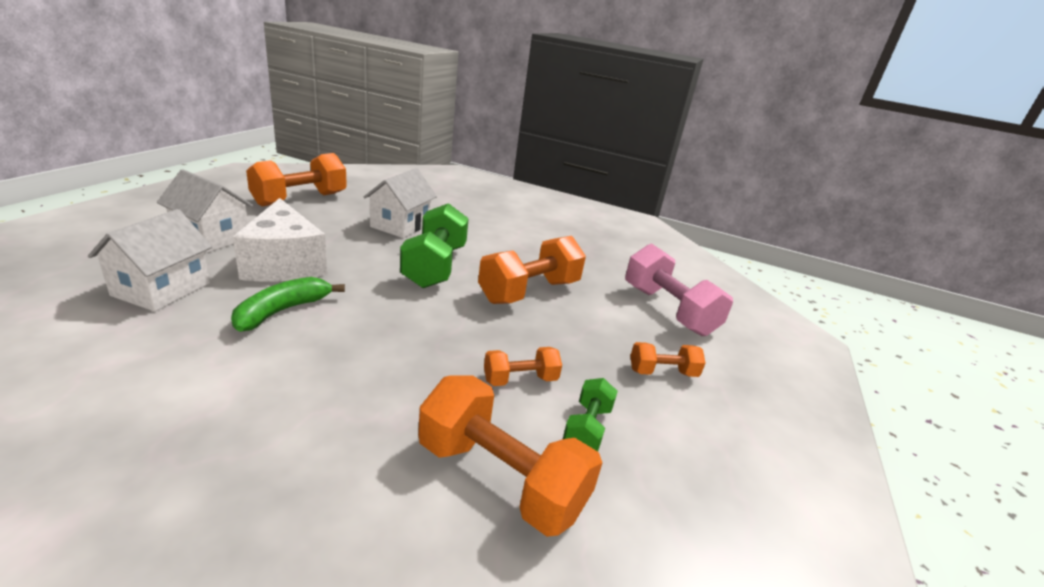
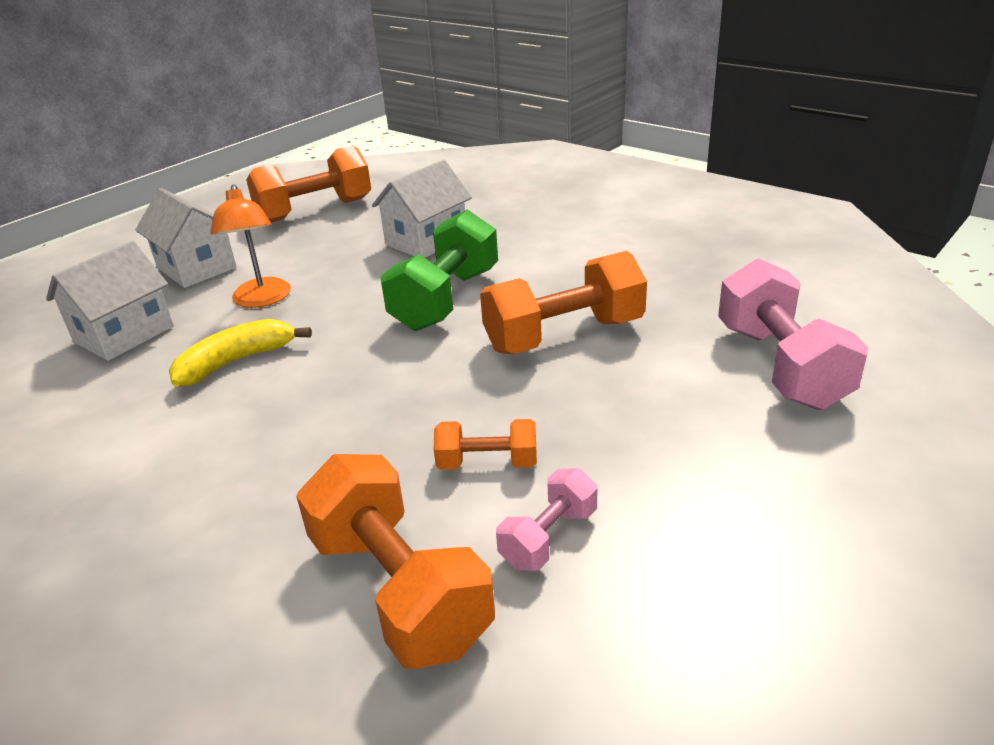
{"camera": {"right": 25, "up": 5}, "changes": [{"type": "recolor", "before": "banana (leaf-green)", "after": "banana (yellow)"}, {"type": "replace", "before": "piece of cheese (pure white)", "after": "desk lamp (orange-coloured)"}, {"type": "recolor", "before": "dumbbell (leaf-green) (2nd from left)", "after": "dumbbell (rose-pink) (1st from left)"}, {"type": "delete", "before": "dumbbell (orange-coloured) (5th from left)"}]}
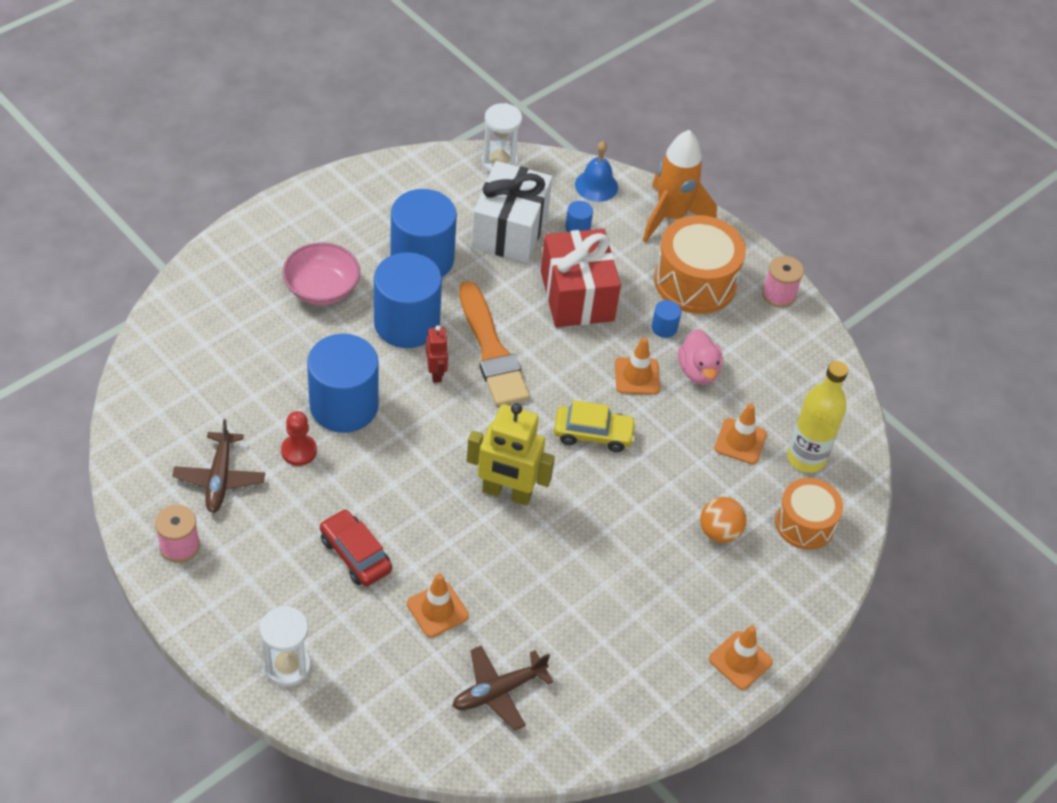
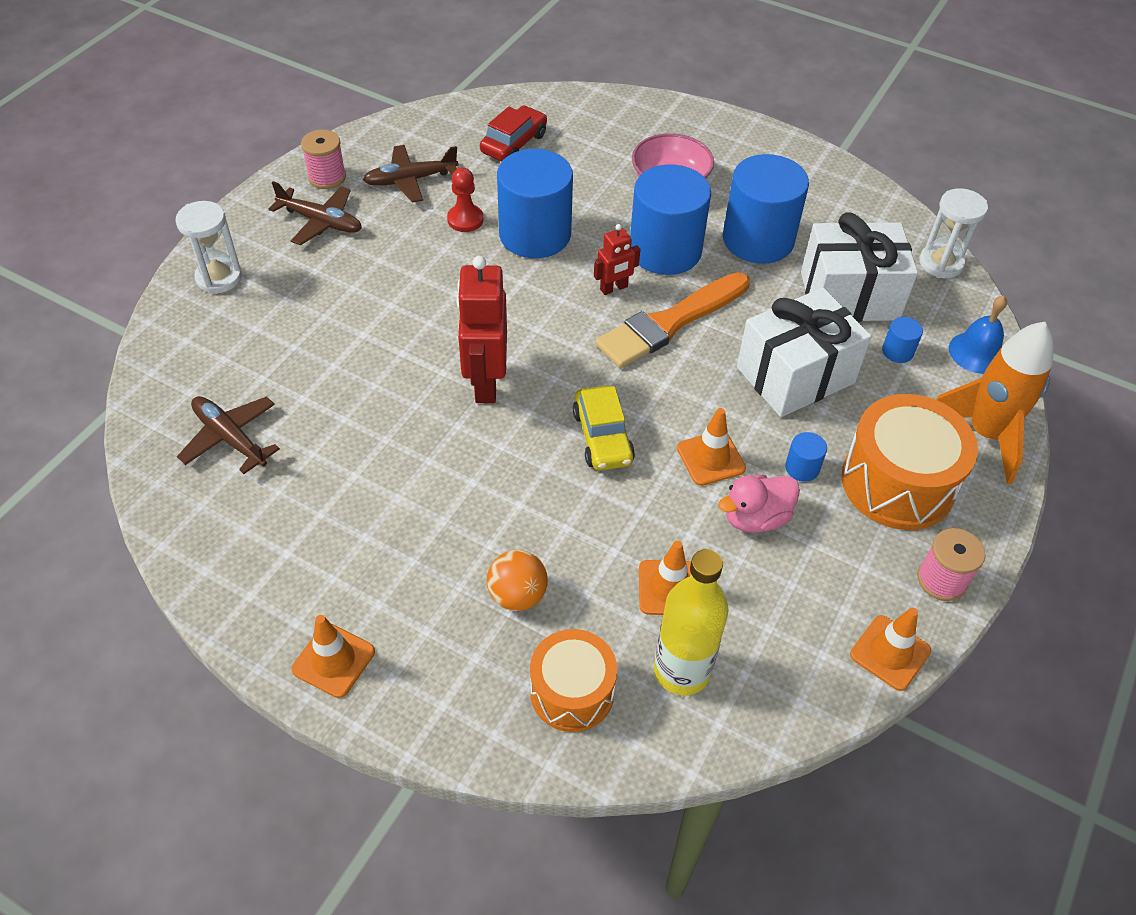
{"camera": {"right": 75, "up": 0}, "changes": [{"type": "insert", "after": "aeroplane (brown) (2nd from left)"}, {"type": "recolor", "before": "robot figure (yellow)", "after": "robot figure (red) (1st from left)"}, {"type": "move", "before": "car (red)"}, {"type": "recolor", "before": "gift (red)", "after": "gift (pure white) (1st from left)"}, {"type": "move", "before": "safety cone (orange-coloured) (1st from left in the first image)", "after": "safety cone (orange-coloured) (4th from left)"}]}
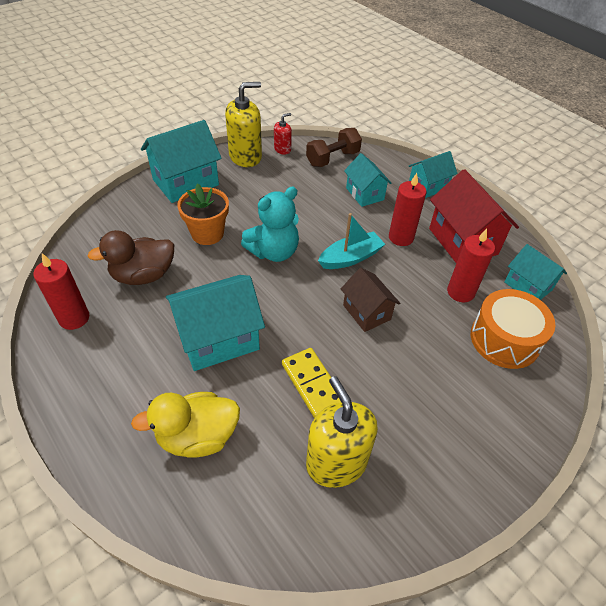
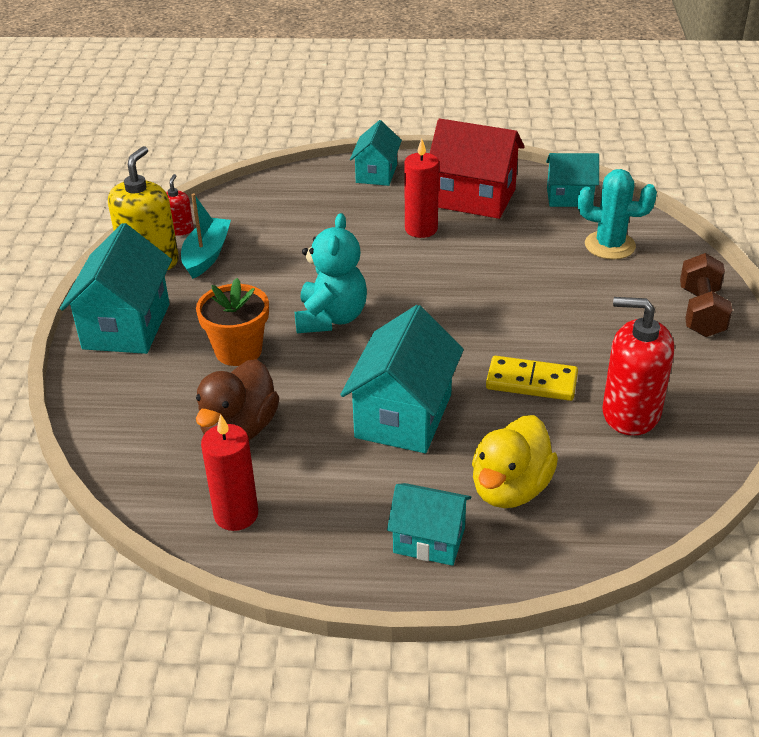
{"camera": {"right": -45, "up": -10}, "changes": [{"type": "move", "before": "boat (turquoise)"}, {"type": "move", "before": "toy house (turquoise) (3rd from left in the first image)", "after": "toy house (turquoise) (4th from left)"}, {"type": "replace", "before": "drum (orange-coloured)", "after": "saguaro cactus (turquoise)"}, {"type": "recolor", "before": "soap pump (yellow) (2nd from left)", "after": "soap pump (red) (2nd from left)"}, {"type": "move", "before": "dumbbell (brown)"}, {"type": "delete", "before": "toy house (brown)"}, {"type": "delete", "before": "wax candle (red) (3rd from left)"}]}
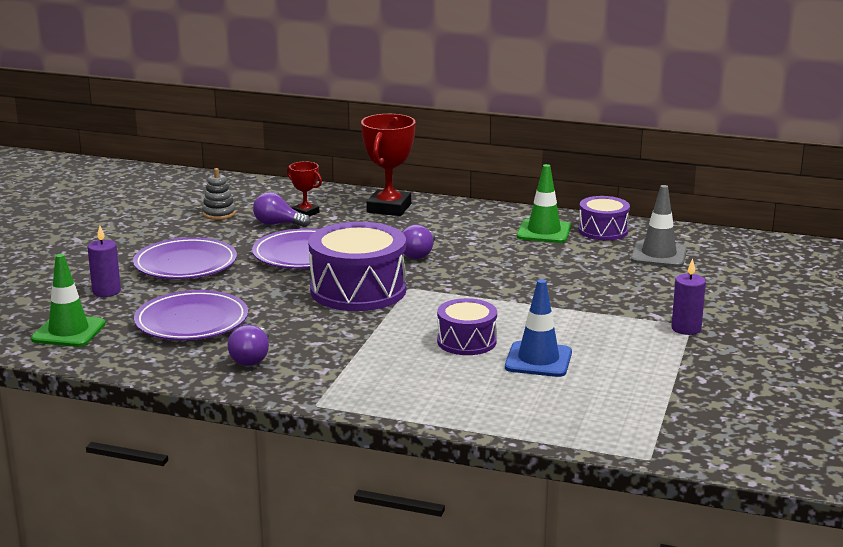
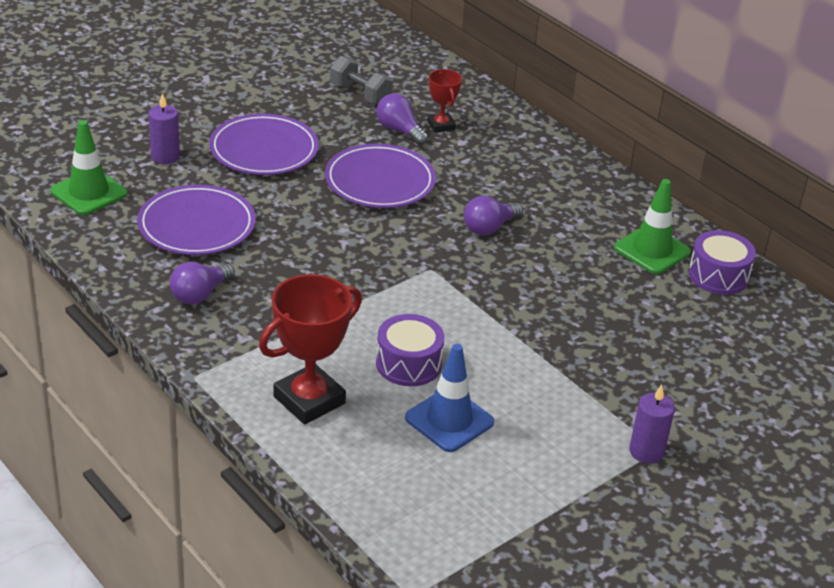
{"camera": {"right": 30, "up": 15}, "changes": [{"type": "move", "before": "award cup (red) (2nd from left in the first image)", "after": "award cup (red) (1st from left)"}, {"type": "replace", "before": "ring stacker (ash-grey)", "after": "dumbbell (ash-grey)"}, {"type": "delete", "before": "drum (royal purple) (1st from left)"}, {"type": "delete", "before": "safety cone (ash-grey)"}]}
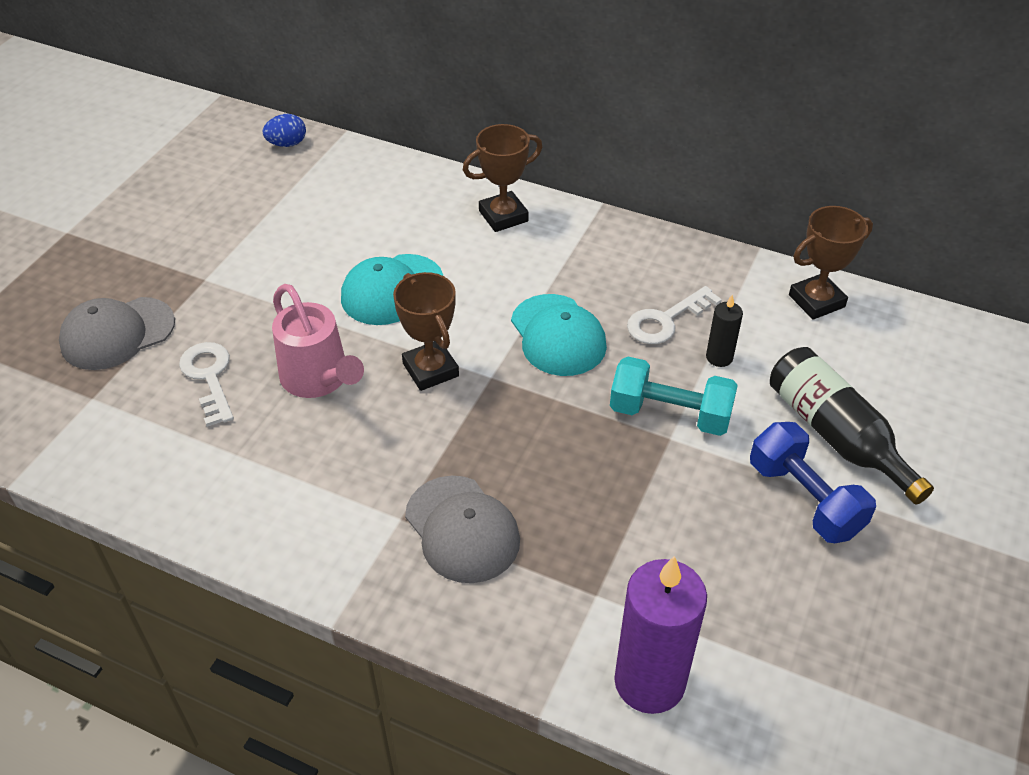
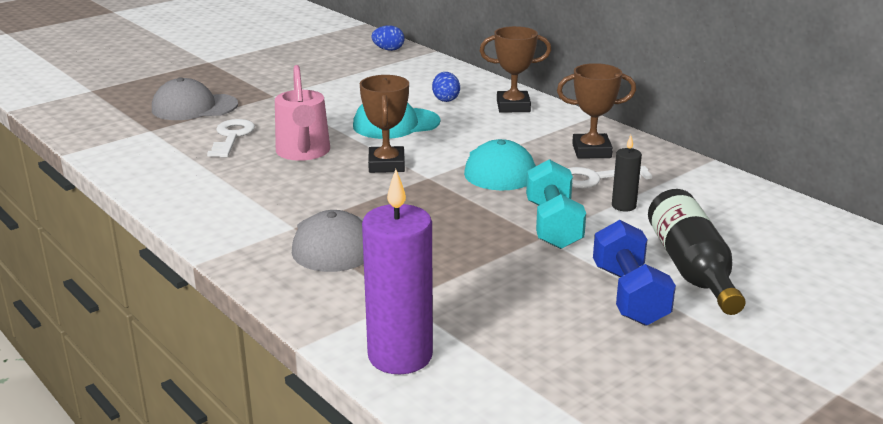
{"camera": {"right": 25, "up": -20}, "changes": [{"type": "insert", "after": "egg shape (blue) (2nd from left)"}, {"type": "rotate", "before": "dumbbell (turquoise)", "turn": 45}, {"type": "move", "before": "award cup (brown) (3rd from left)"}]}
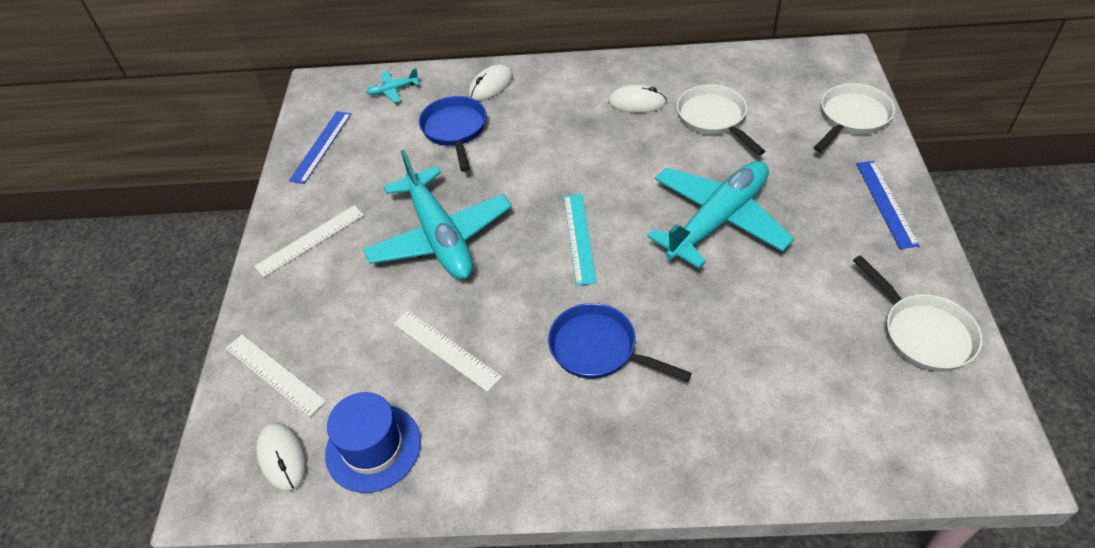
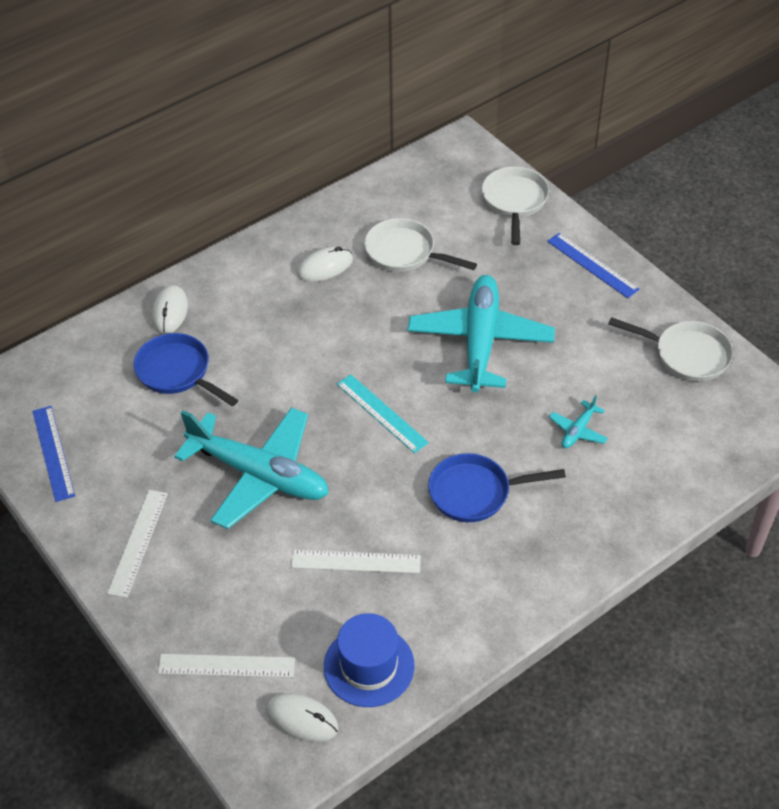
{"camera": {"right": -40, "up": 0}, "changes": [{"type": "move", "before": "aeroplane (turquoise) (1st from left in the first image)", "after": "aeroplane (turquoise) (3rd from left)"}]}
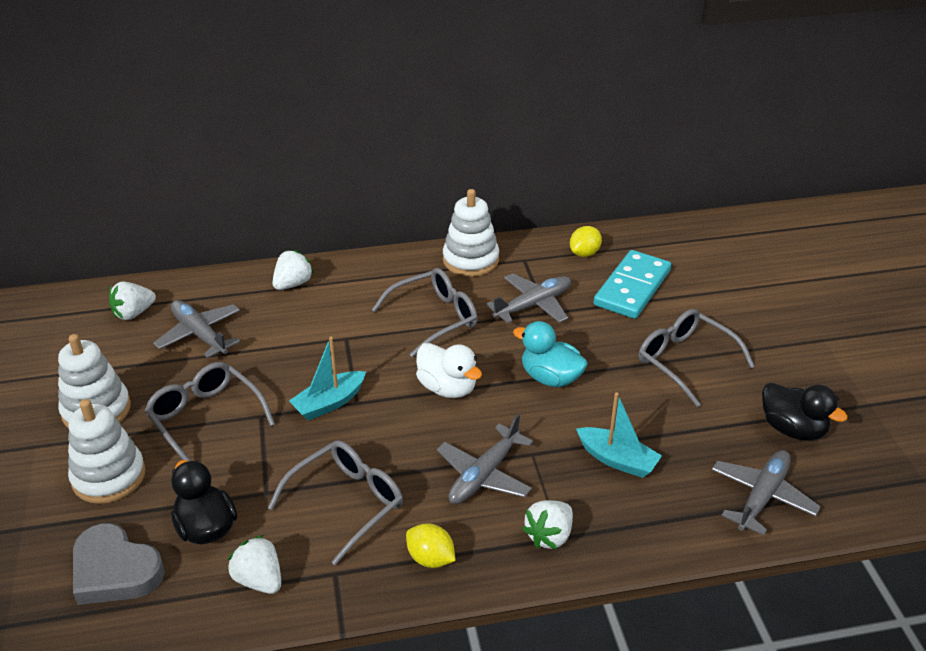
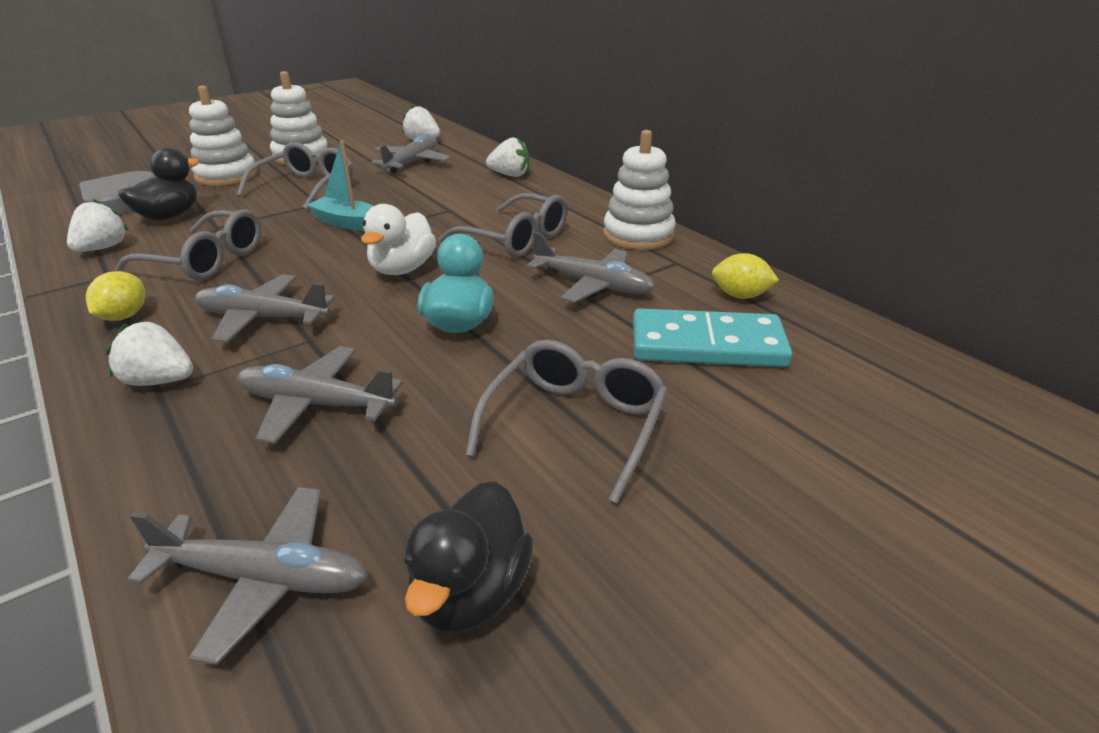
{"camera": {"right": 65, "up": -5}, "changes": [{"type": "replace", "before": "boat (turquoise) (2nd from left)", "after": "aeroplane (ash-grey) (3rd from left)"}]}
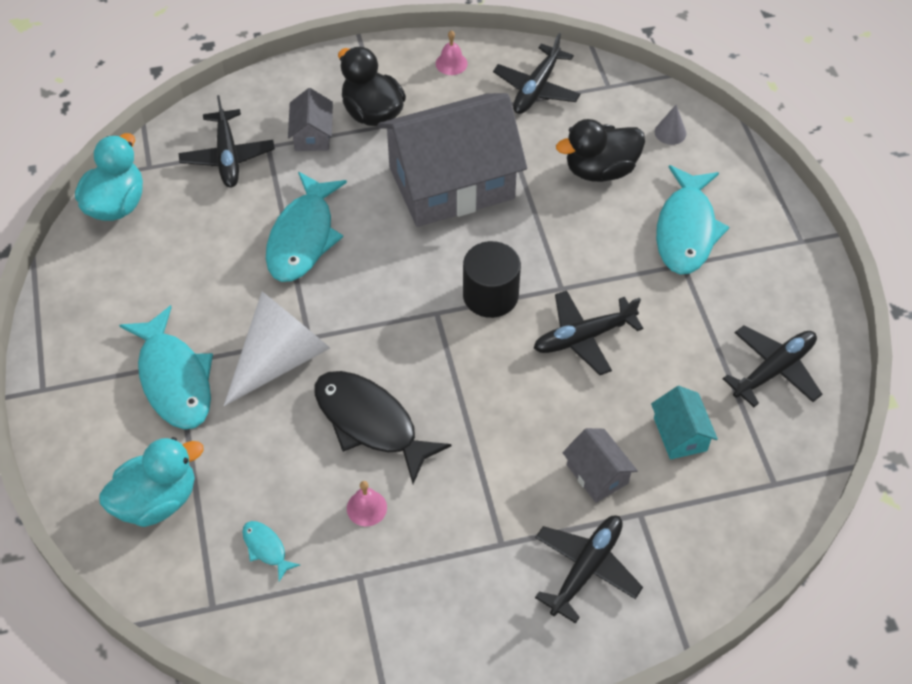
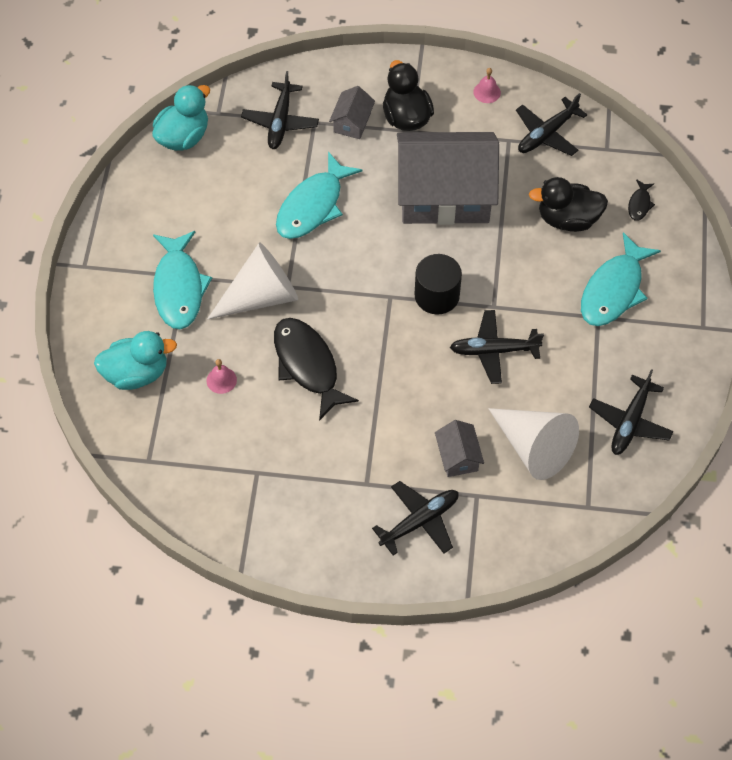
{"camera": {"right": 20, "up": 5}, "changes": [{"type": "move", "before": "bell (rose-pink) (1st from left)"}, {"type": "replace", "before": "toy house (turquoise)", "after": "cone shape (pure white) (2nd from left)"}, {"type": "rotate", "before": "aeroplane (jet-black) (5th from left)", "turn": 135}, {"type": "replace", "before": "cone shape (ash-grey)", "after": "fish figure (jet-black) (2nd from left)"}, {"type": "delete", "before": "fish figure (turquoise) (2nd from left)"}]}
